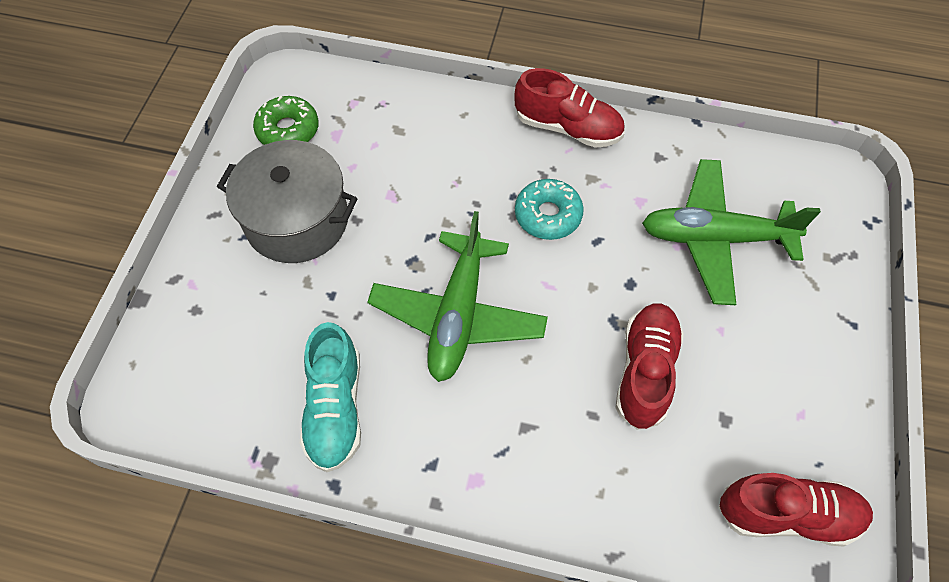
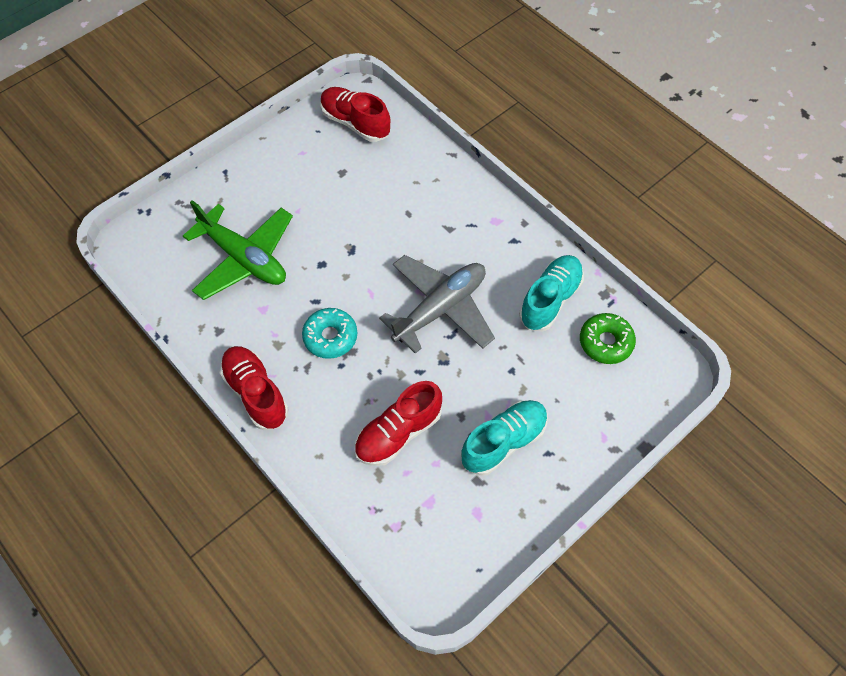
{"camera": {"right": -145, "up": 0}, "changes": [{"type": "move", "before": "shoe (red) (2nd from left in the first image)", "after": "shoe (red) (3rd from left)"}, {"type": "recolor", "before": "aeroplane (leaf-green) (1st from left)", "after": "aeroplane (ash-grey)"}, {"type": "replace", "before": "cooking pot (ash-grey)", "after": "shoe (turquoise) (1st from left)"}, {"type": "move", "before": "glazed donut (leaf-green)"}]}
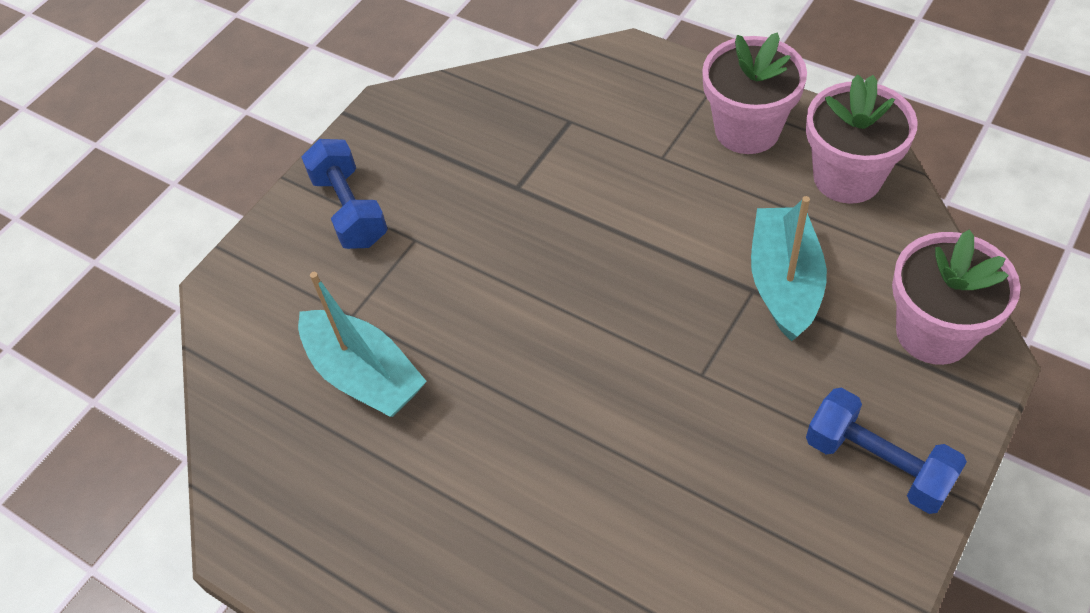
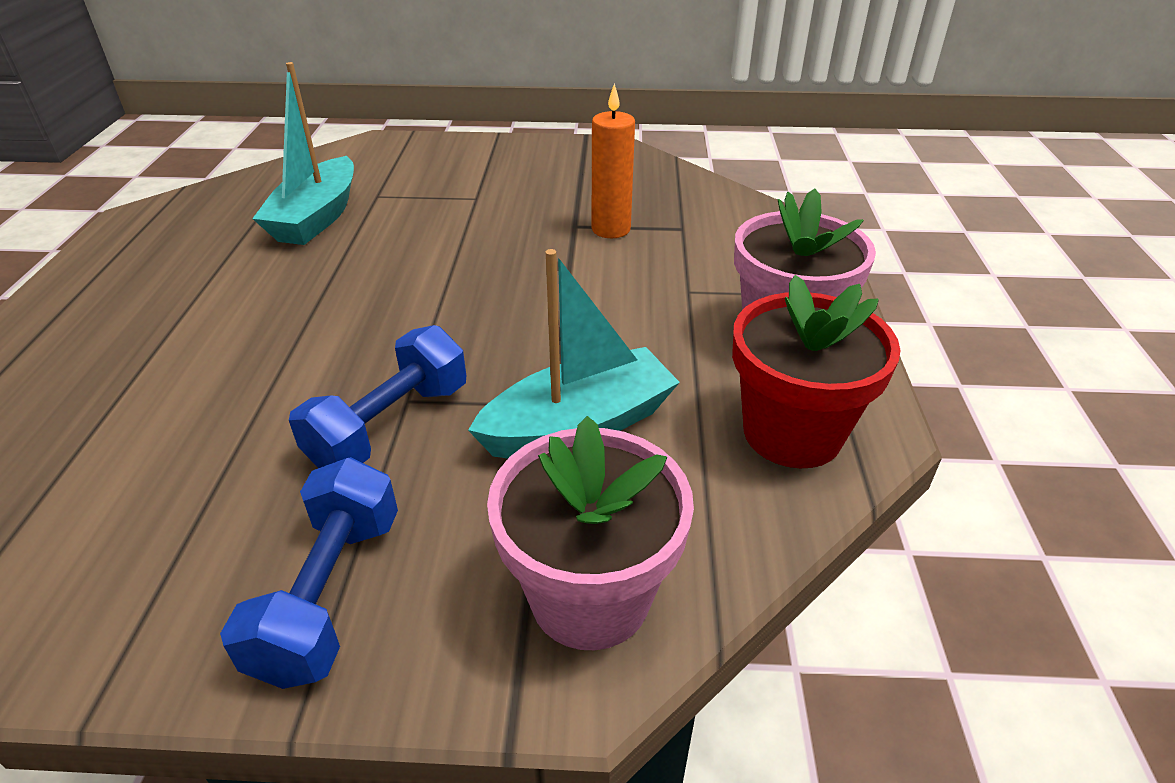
{"camera": {"right": 55, "up": -15}, "changes": [{"type": "move", "before": "dumbbell (blue) (1st from left in the first image)", "after": "dumbbell (blue) (2nd from left)"}, {"type": "insert", "after": "wax candle (orange-coloured)"}, {"type": "recolor", "before": "flower pot (rose-pink) (2nd from left)", "after": "flower pot (red)"}]}
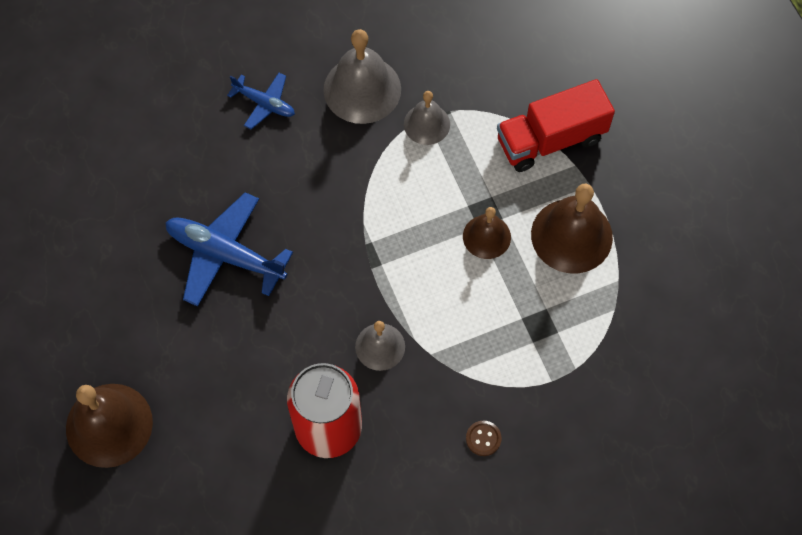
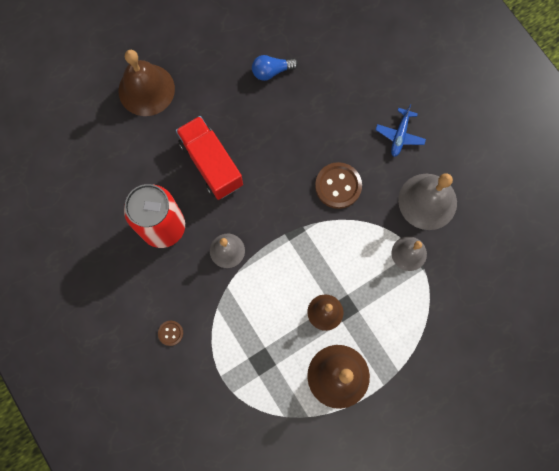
{"camera": {"right": 80, "up": 10}, "changes": [{"type": "move", "before": "truck (red)"}, {"type": "insert", "after": "bulb (blue)"}, {"type": "insert", "after": "button (brown) (2nd from left)"}, {"type": "delete", "before": "aeroplane (blue) (1st from left)"}]}
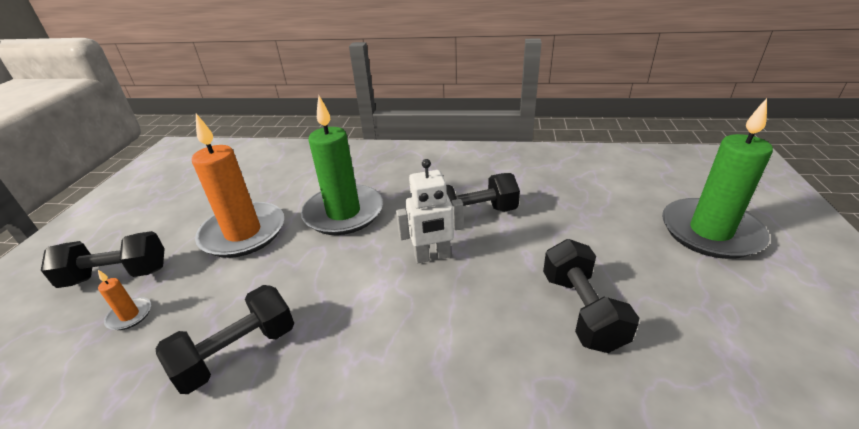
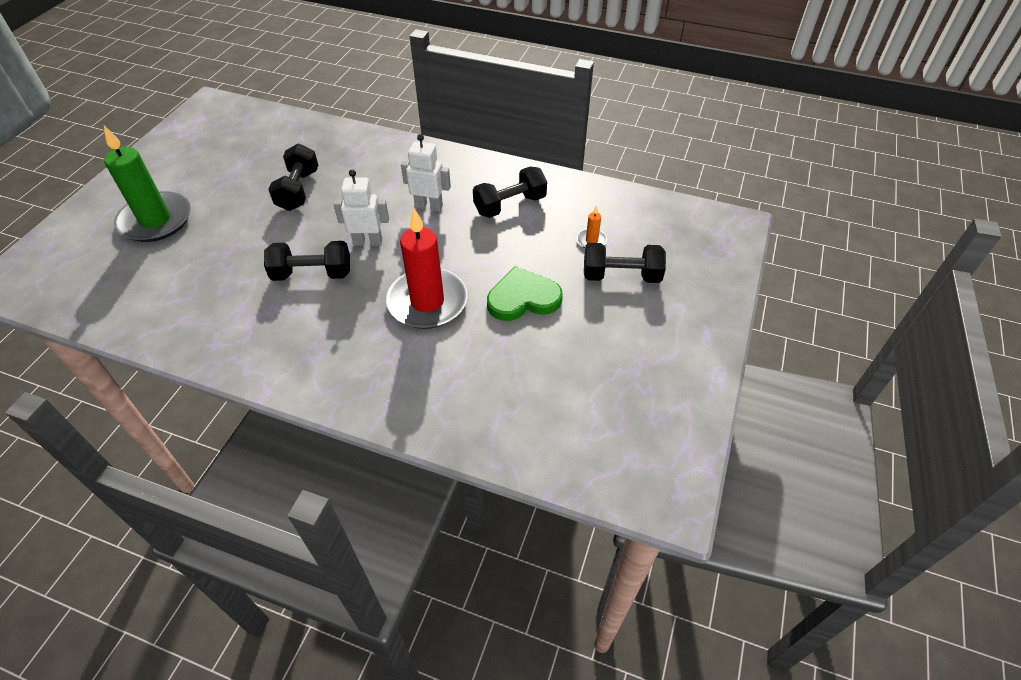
{"camera": {"right": -170, "up": 15}, "changes": [{"type": "recolor", "before": "wax candle (leaf-green) (1st from left)", "after": "wax candle (red)"}, {"type": "insert", "after": "robot figure (pure white) (2nd from left)"}, {"type": "replace", "before": "wax candle (orange-coloured) (2nd from left)", "after": "love heart (leaf-green)"}]}
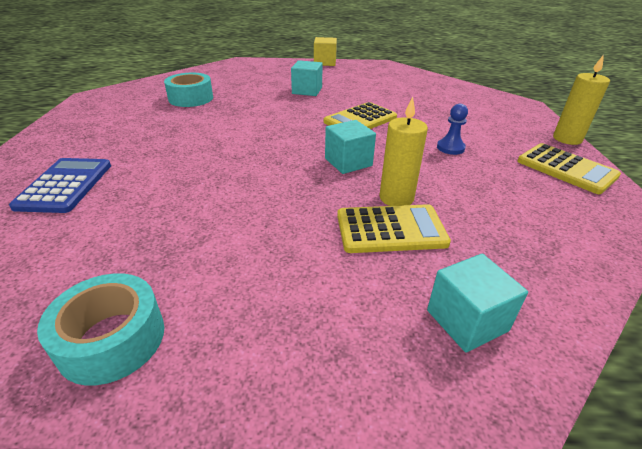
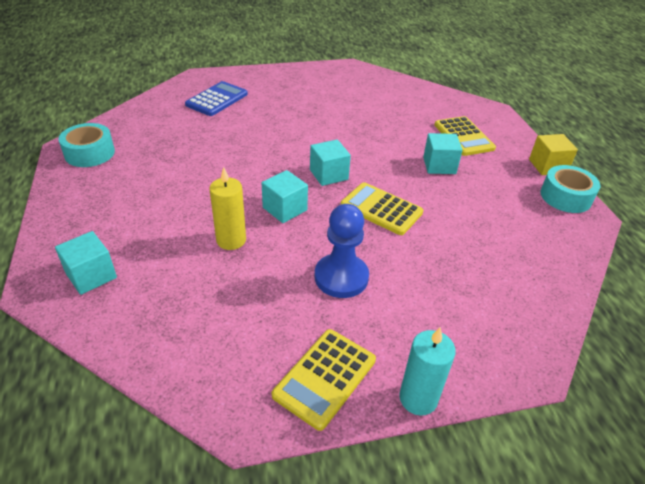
{"camera": {"right": 75, "up": 5}, "changes": [{"type": "rotate", "before": "pocket calculator (blue)", "turn": -45}, {"type": "insert", "after": "cube (turquoise) (3rd from left)"}, {"type": "resize", "before": "pawn (blue)", "scale": 1.79}, {"type": "recolor", "before": "wax candle (yellow) (2nd from left)", "after": "wax candle (turquoise)"}, {"type": "move", "before": "pocket calculator (yellow) (2nd from left in the first image)", "after": "pocket calculator (yellow) (3rd from left)"}, {"type": "move", "before": "tape (turquoise) (2nd from left)"}]}
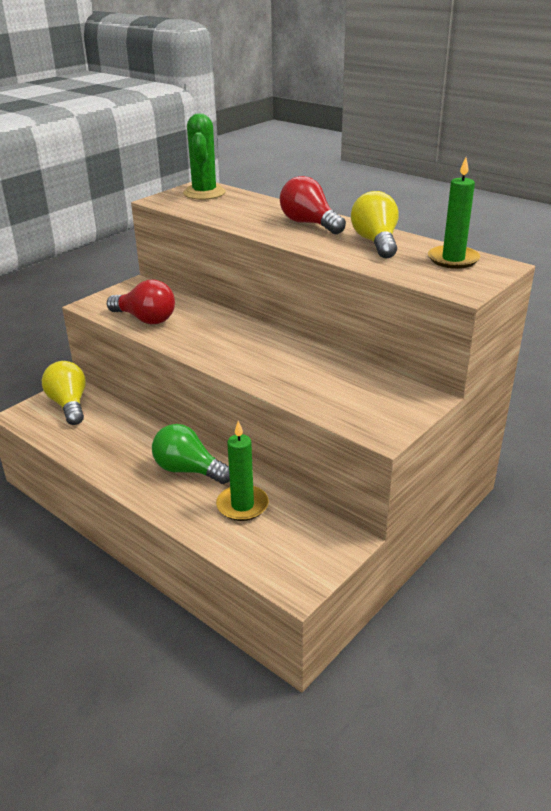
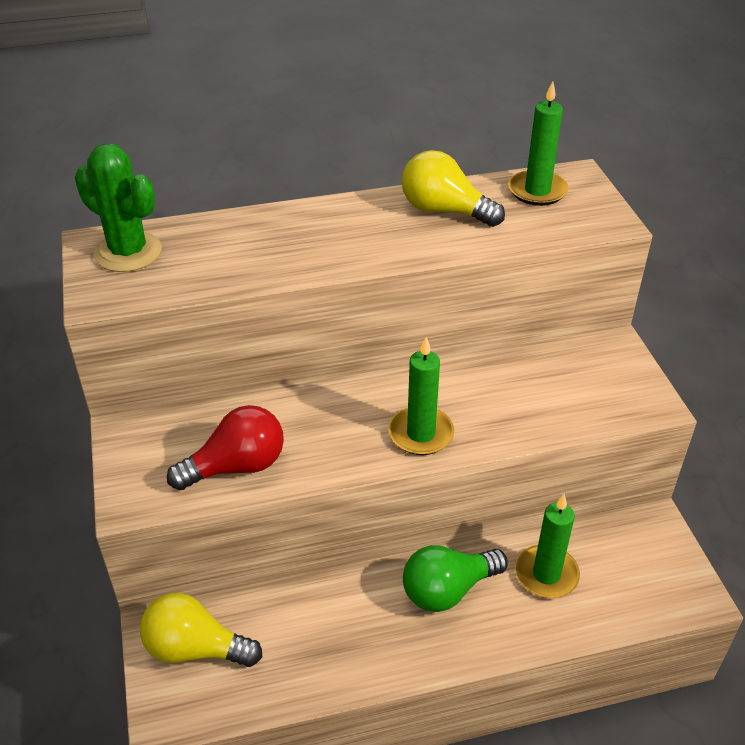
{"camera": {"right": -55, "up": 10}, "changes": [{"type": "insert", "after": "wax candle (leaf-green) (1st from left)"}, {"type": "delete", "before": "bulb (red) (2nd from left)"}]}
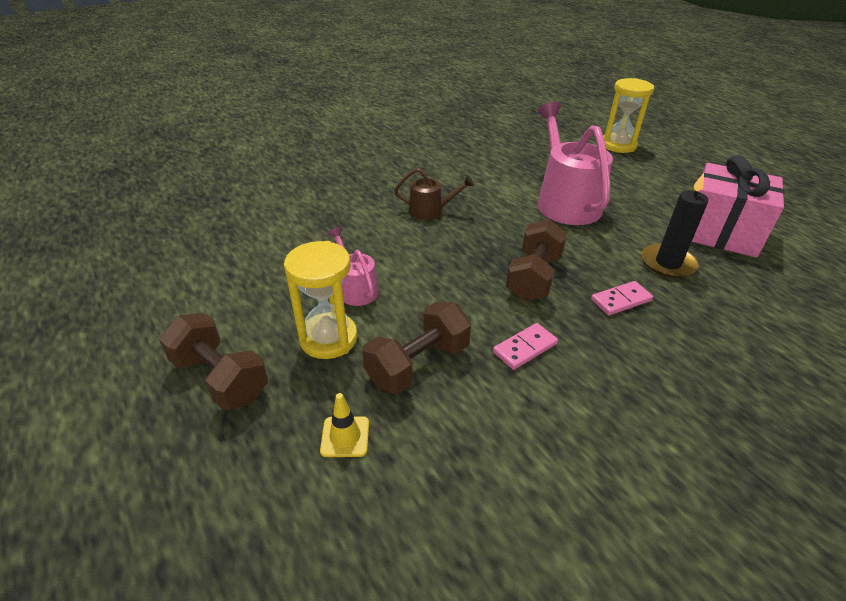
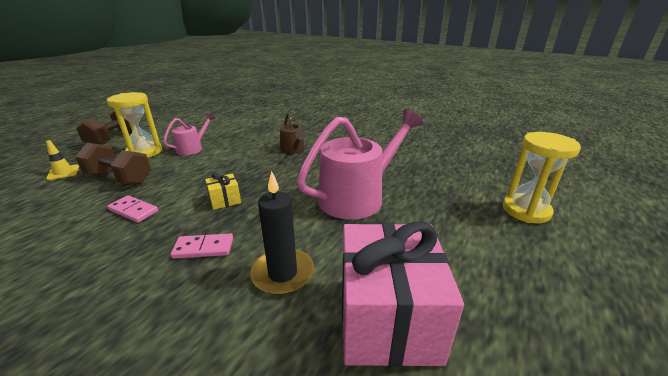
{"camera": {"right": 65, "up": -10}, "changes": [{"type": "rotate", "before": "domino (rose-pink) (2nd from left)", "turn": -45}, {"type": "replace", "before": "dumbbell (brown) (3rd from left)", "after": "gift (yellow)"}]}
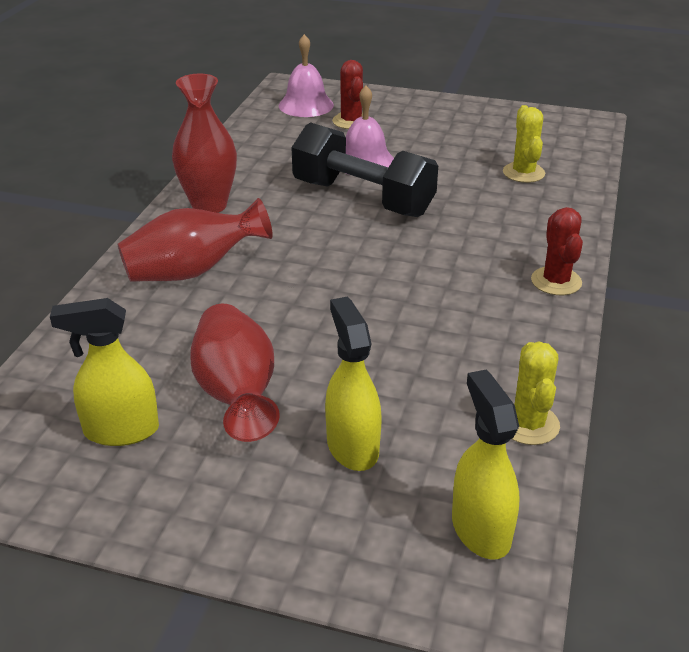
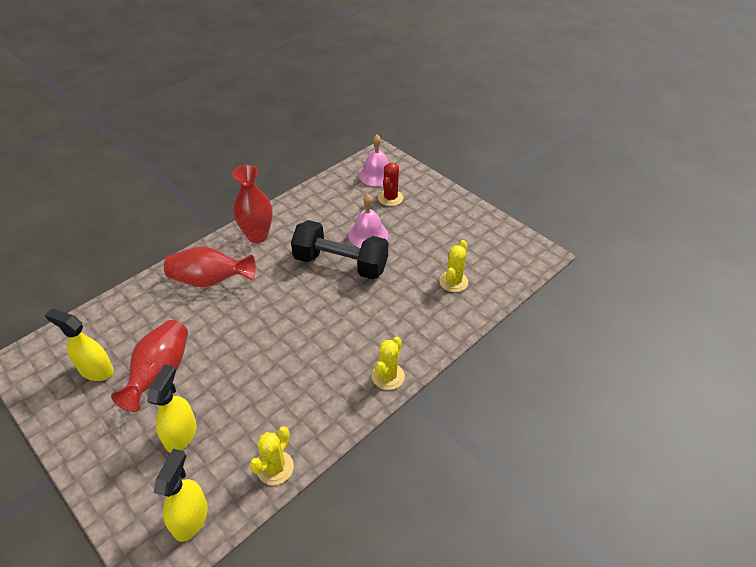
{"camera": {"right": 30, "up": 10}, "changes": [{"type": "rotate", "before": "dumbbell (jet-black)", "turn": -45}, {"type": "recolor", "before": "saguaro cactus (red) (2nd from left)", "after": "saguaro cactus (yellow) (2nd from left)"}]}
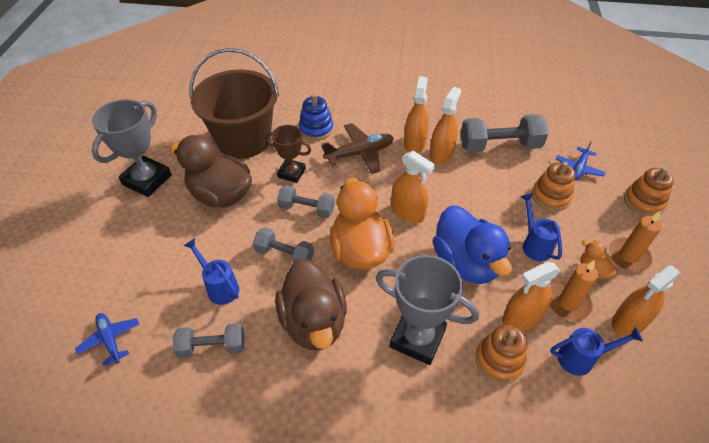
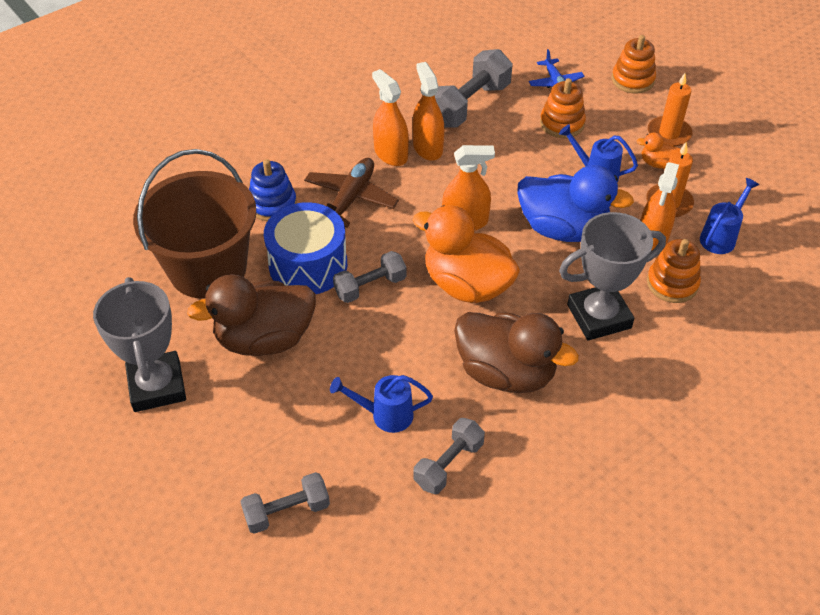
{"camera": {"right": -45, "up": 0}, "changes": [{"type": "move", "before": "dumbbell (ash-grey) (2nd from left in the first image)", "after": "dumbbell (ash-grey) (1st from left)"}, {"type": "replace", "before": "award cup (brown)", "after": "drum (blue)"}, {"type": "delete", "before": "aeroplane (blue) (1st from left)"}, {"type": "delete", "before": "spray cleaner (orange-coloured) (5th from left)"}]}
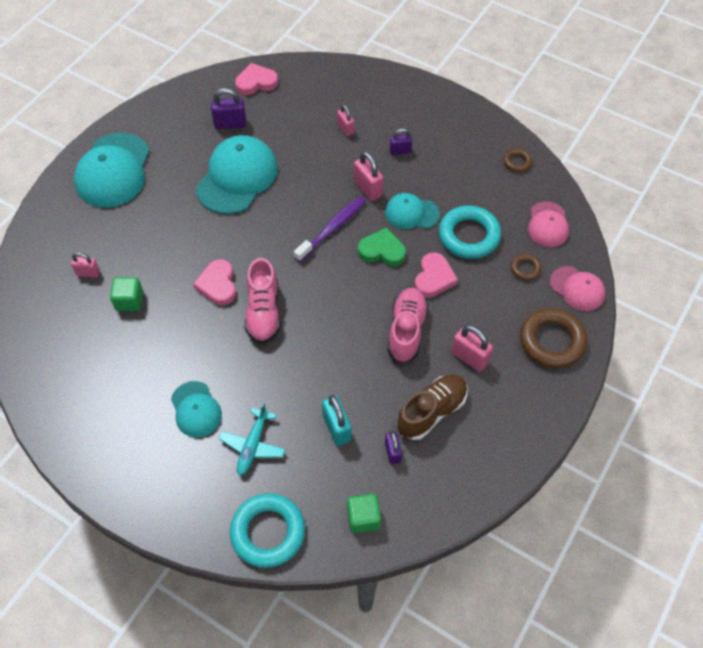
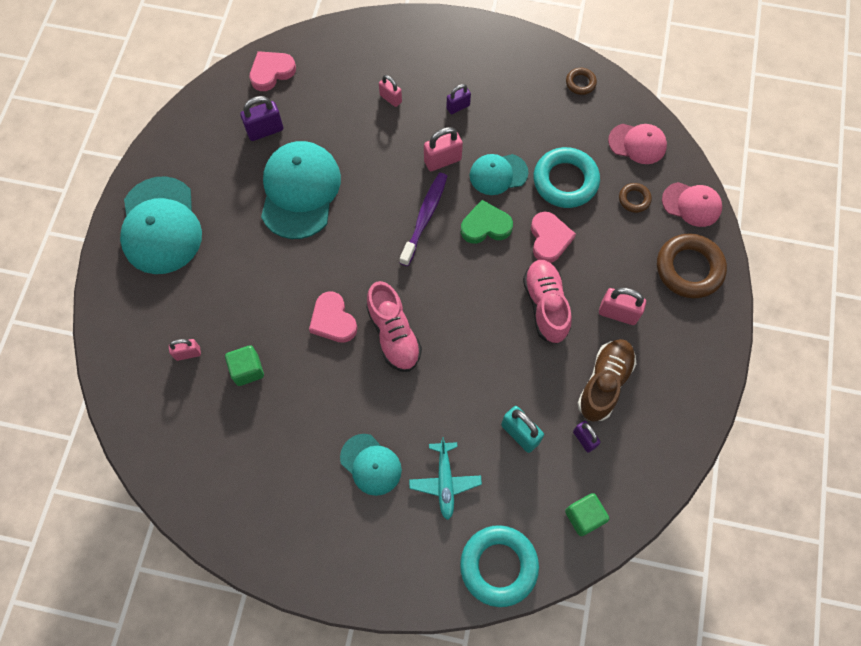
{"camera": {"right": -20, "up": 10}, "changes": [{"type": "rotate", "before": "small lock (rose-pink) (3rd from left)", "turn": -60}, {"type": "rotate", "before": "baseball cap (rose-pink) (1st from left)", "turn": -60}]}
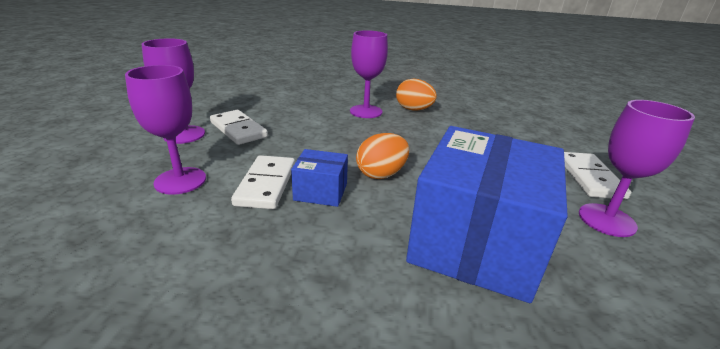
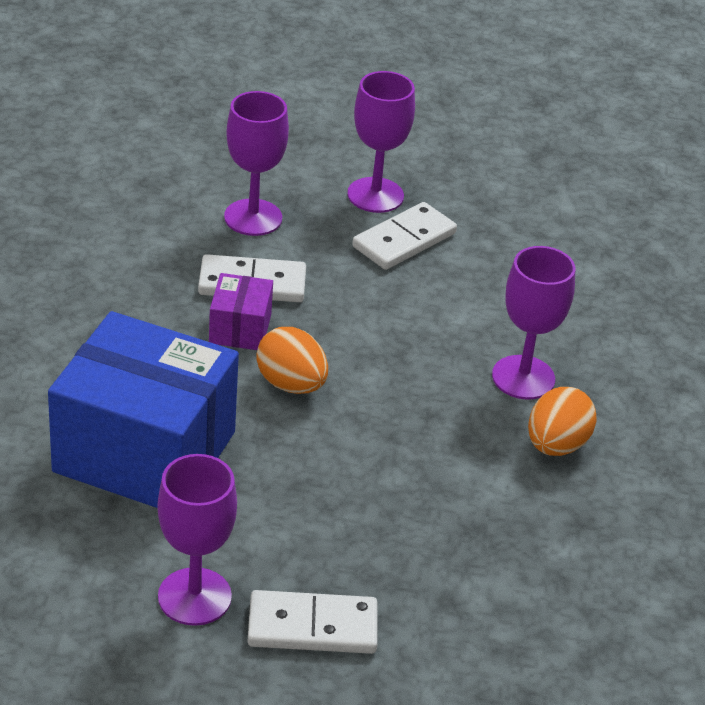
{"camera": {"right": 85, "up": 10}, "changes": [{"type": "recolor", "before": "package (blue) (1st from left)", "after": "package (royal purple)"}]}
